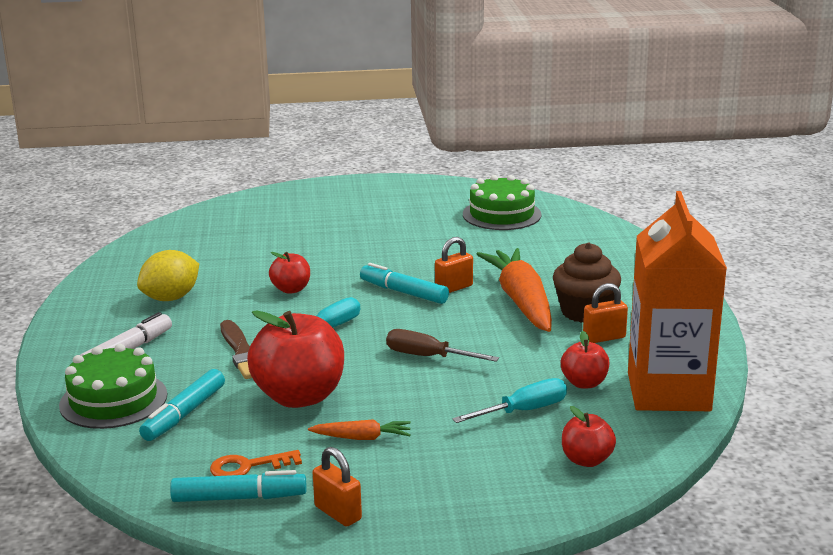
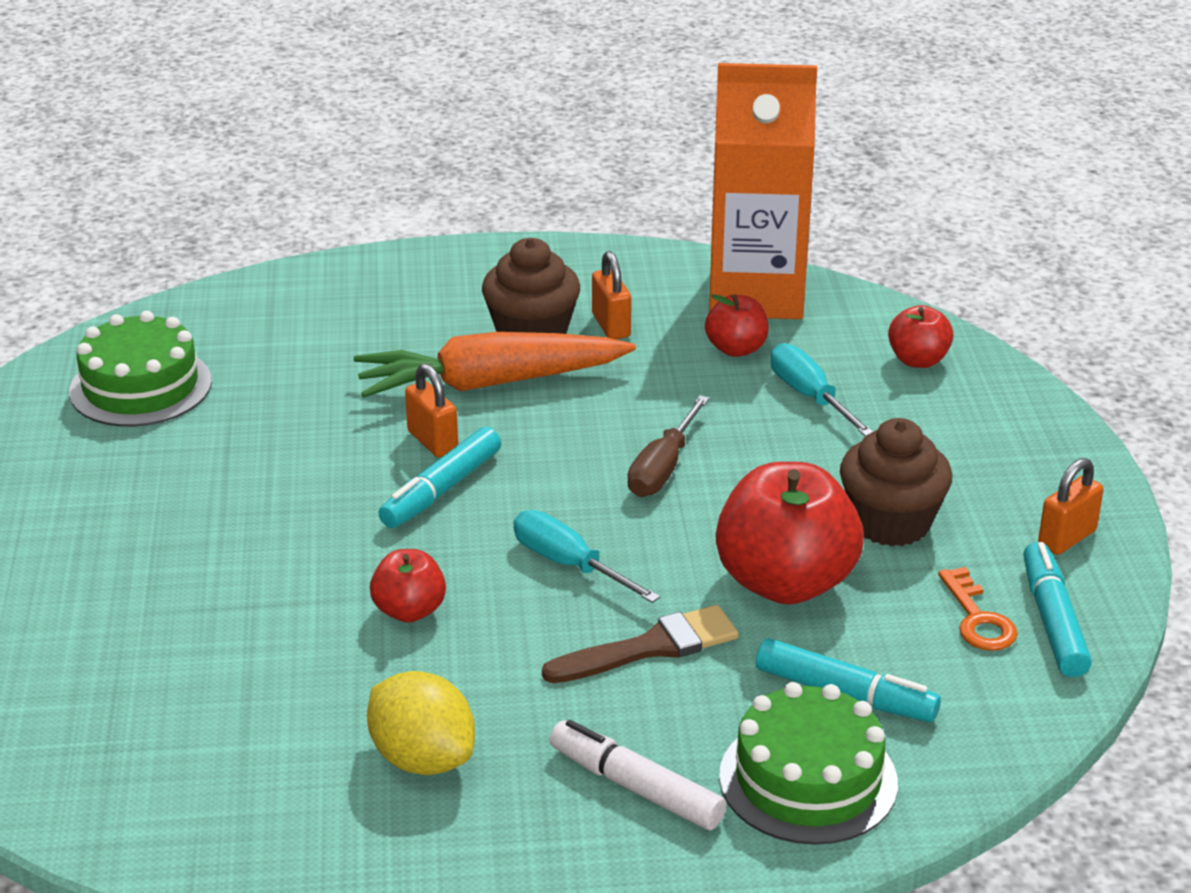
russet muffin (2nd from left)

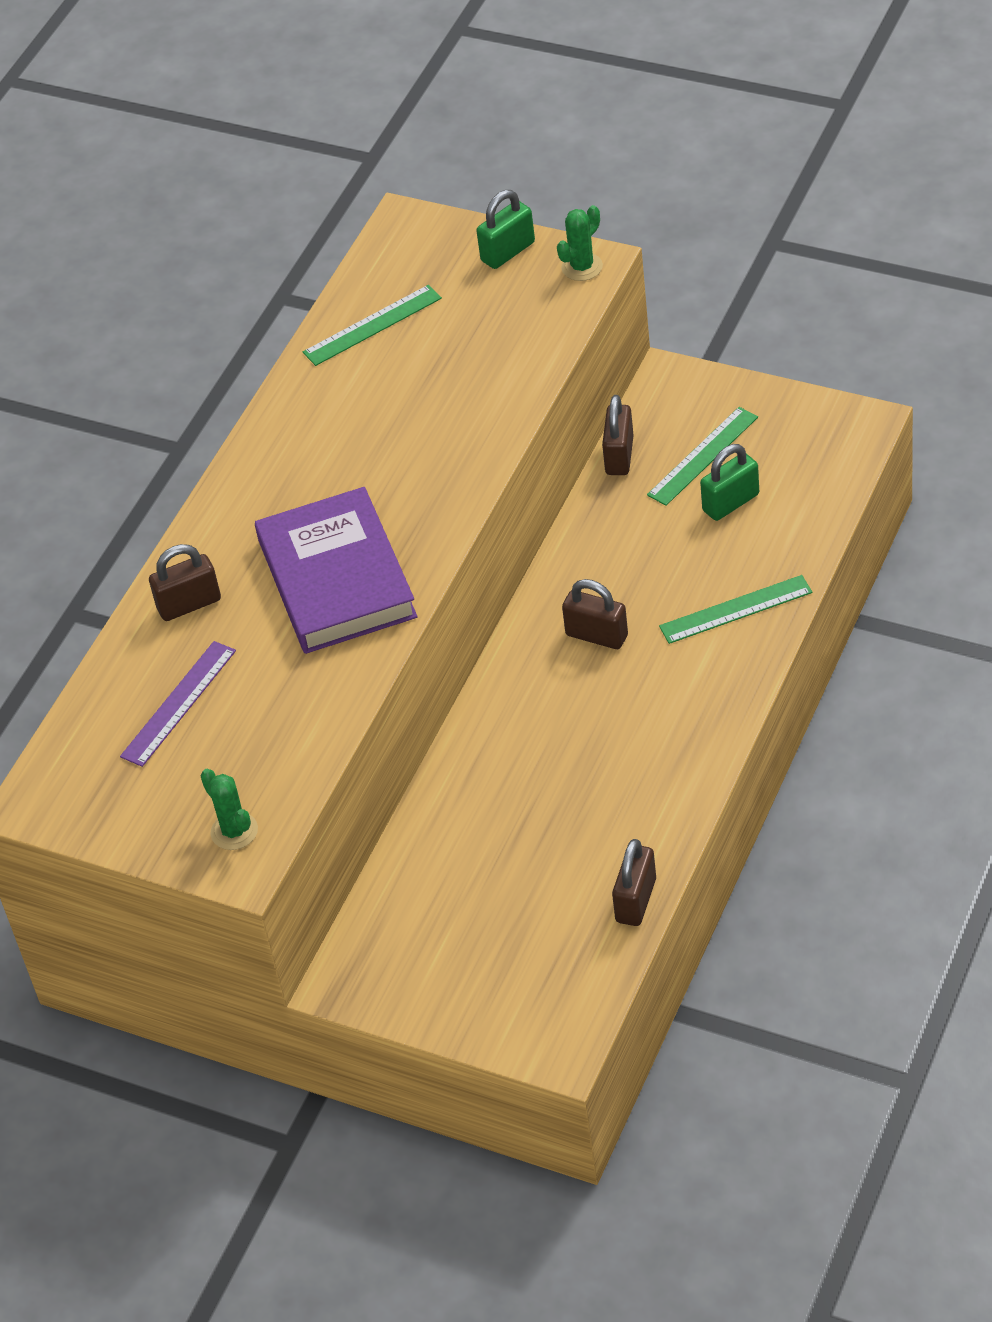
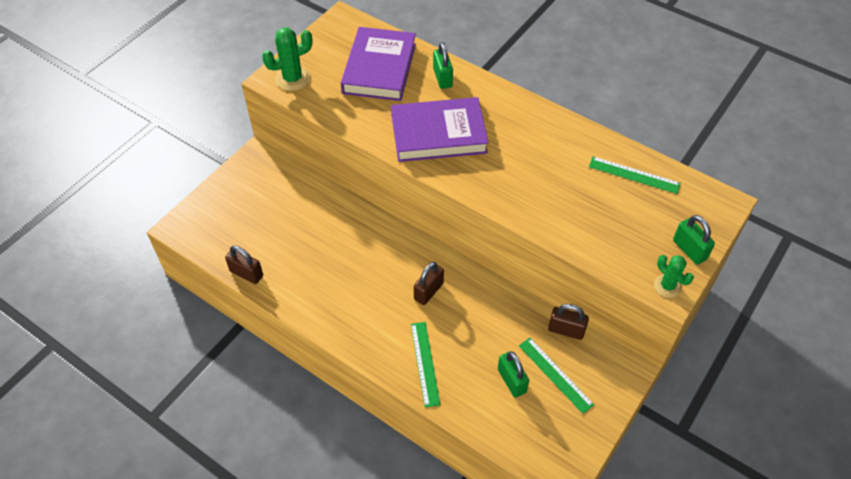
leaf-green measuring stick (3rd from left)
leaf-green small lock (1st from left)
purple hardback (1st from left)
leaf-green cactus (1st from left)

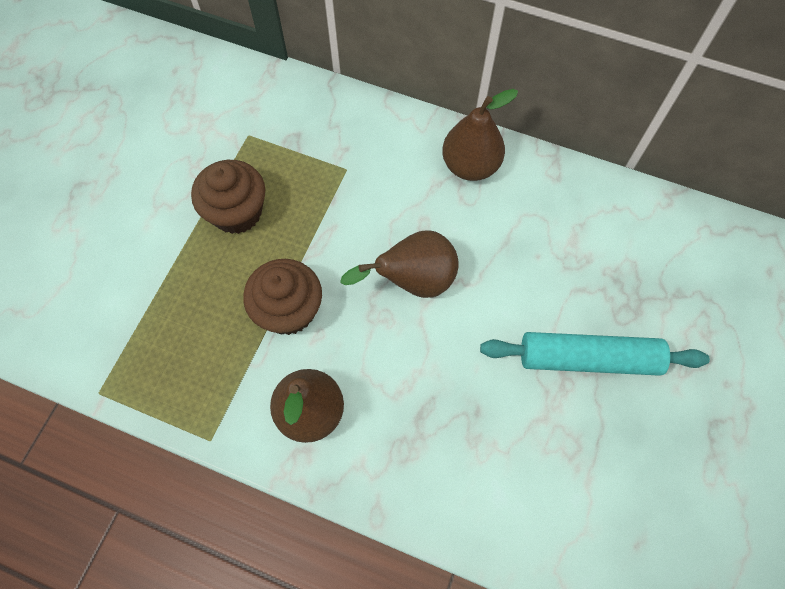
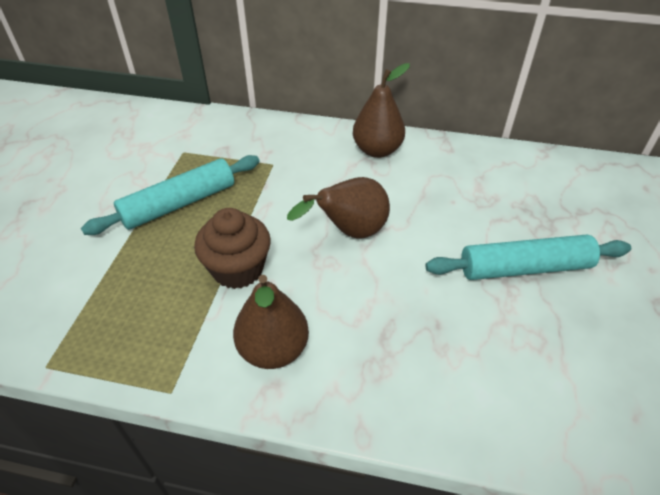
teal dough roller (1st from left)

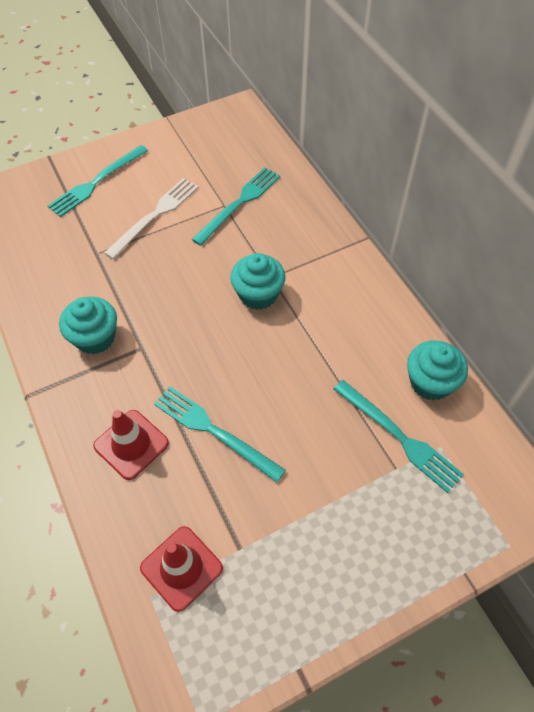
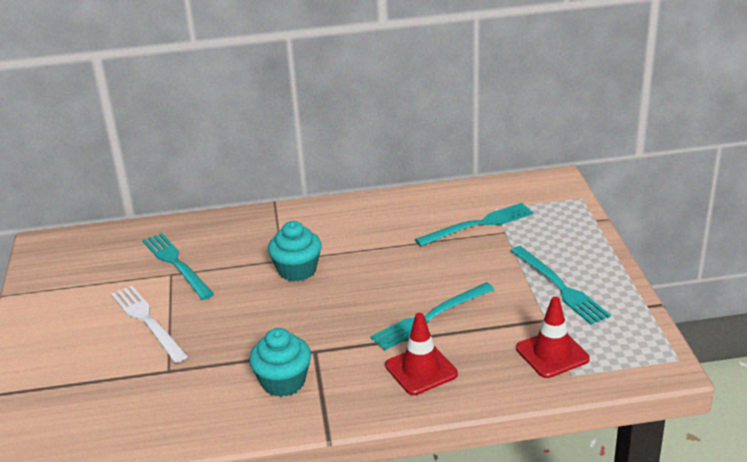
teal fork (4th from left)
teal muffin (3rd from left in the first image)

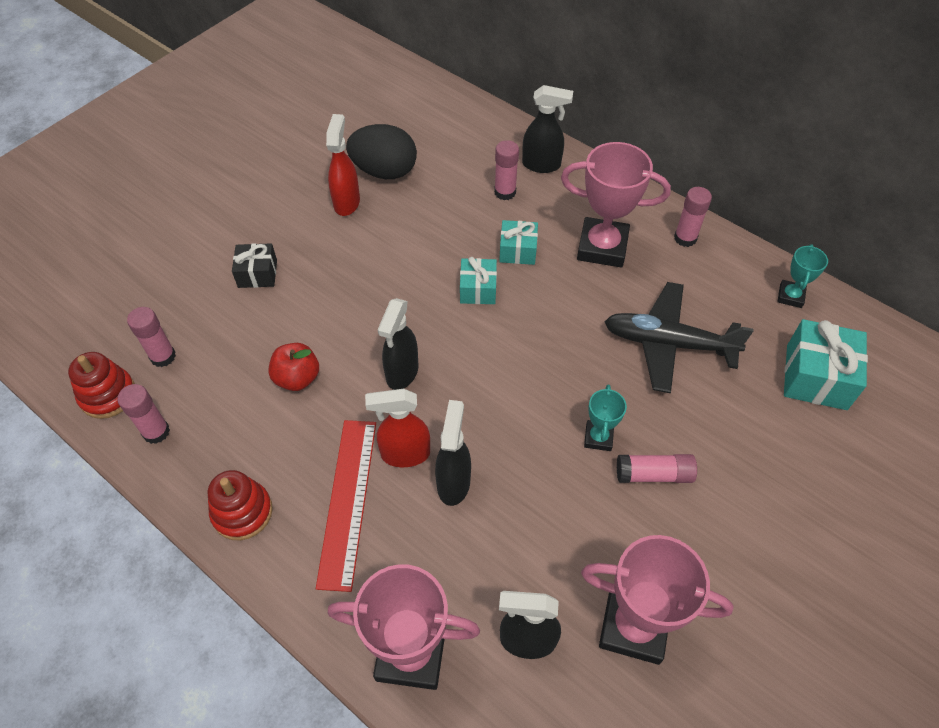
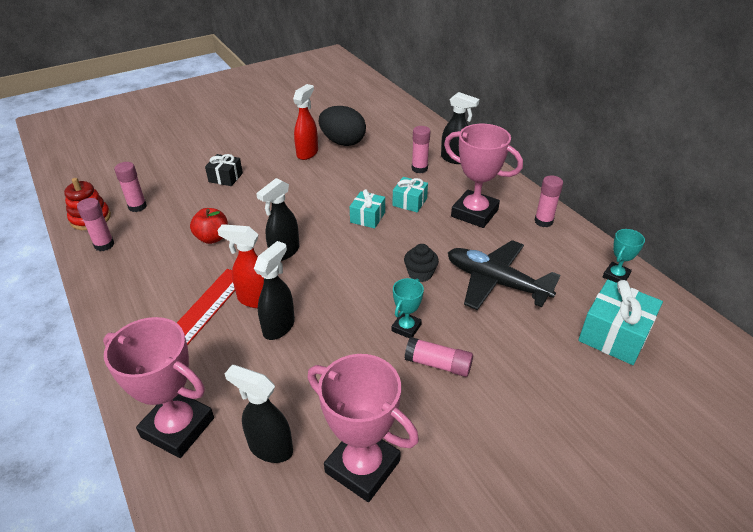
red stacking toy (2nd from left in the first image)
jet-black muffin

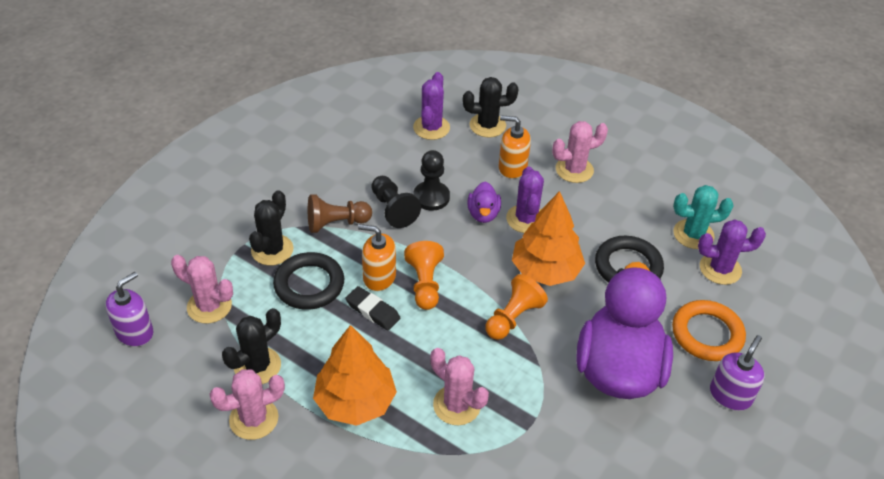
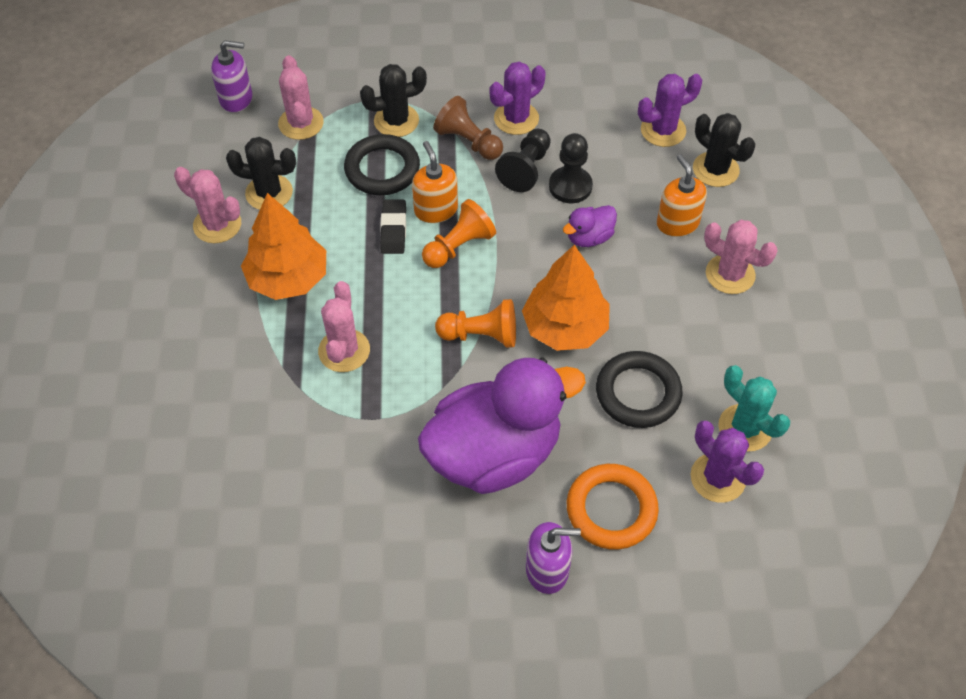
purple cactus (1st from left)

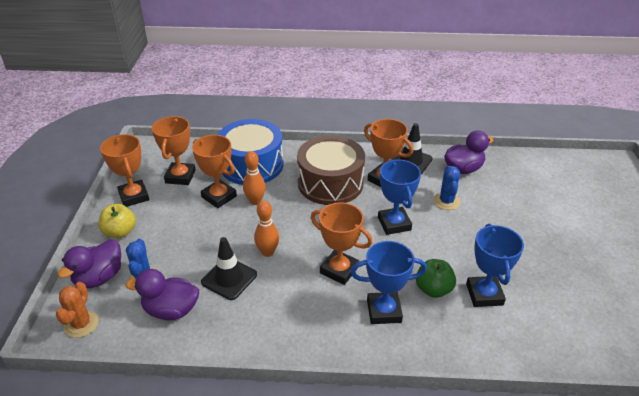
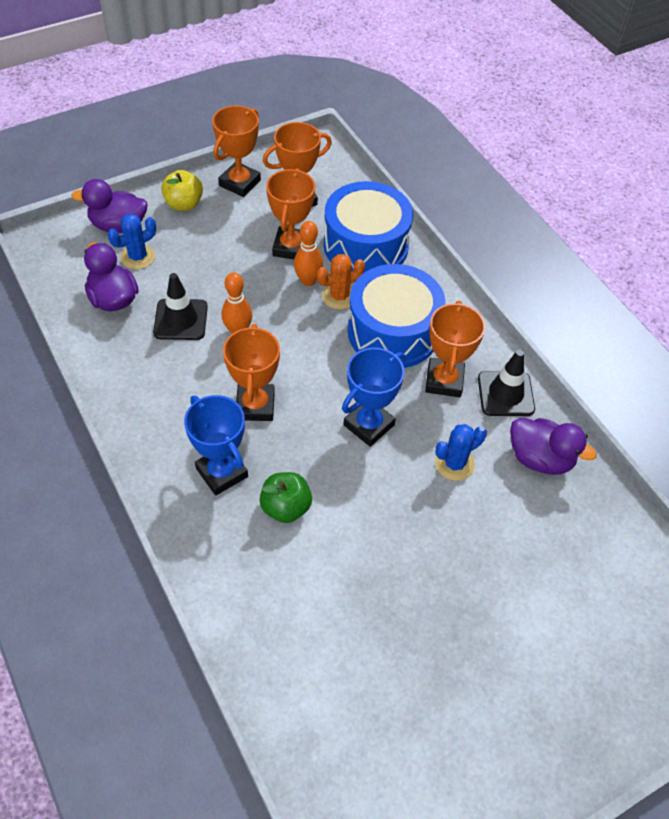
cobalt drum (2nd from left)
cobalt prize cup (3rd from left in the first image)
bright orange cactus

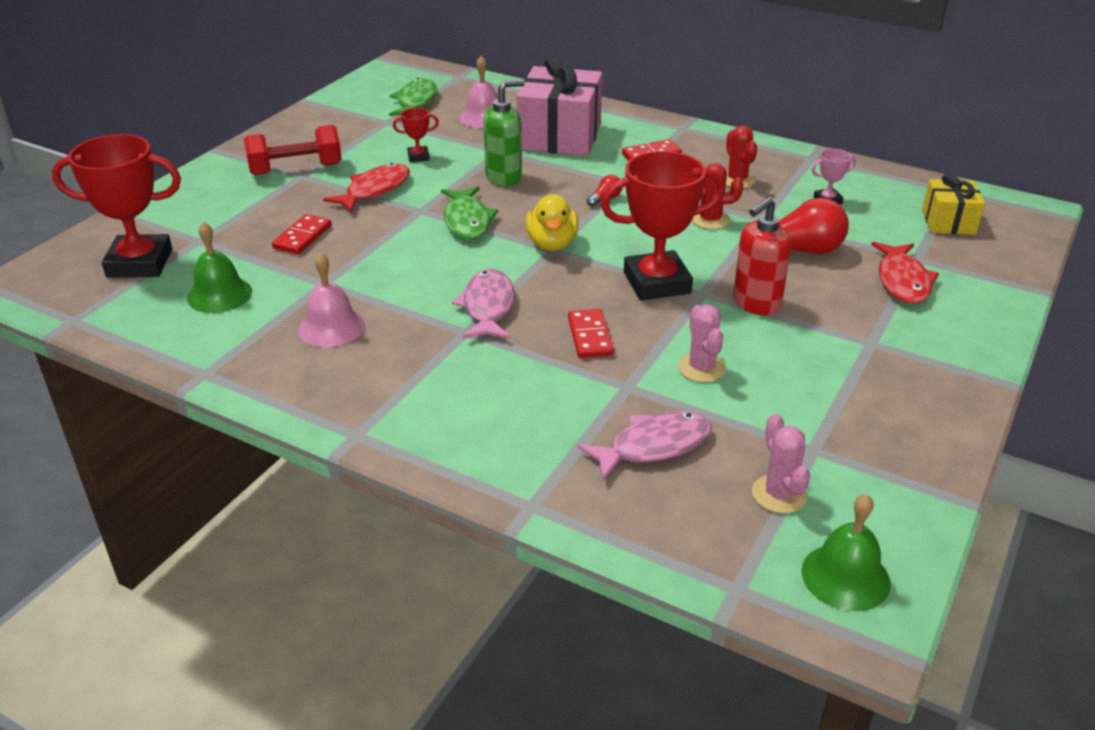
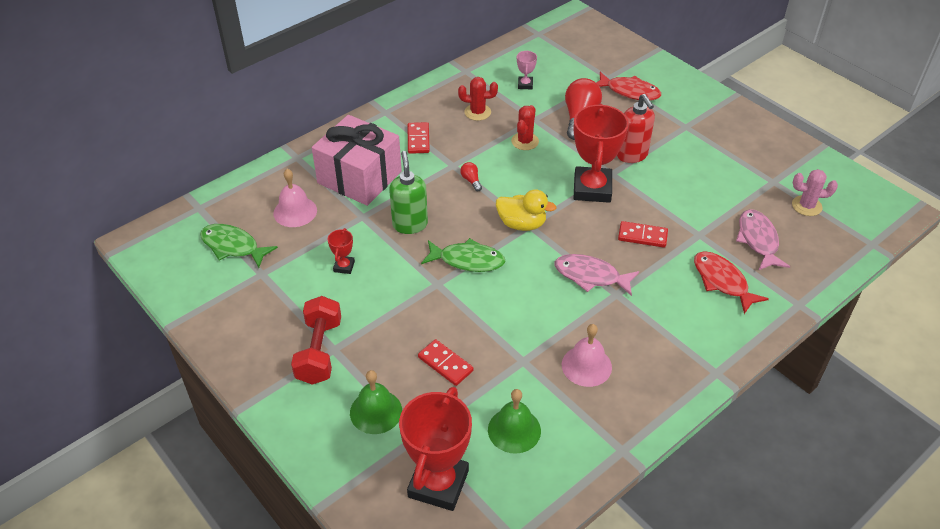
red fish (2nd from left)
bright yellow gift
rosy cactus (1st from left in the first image)
leaf-green bell (1st from left)

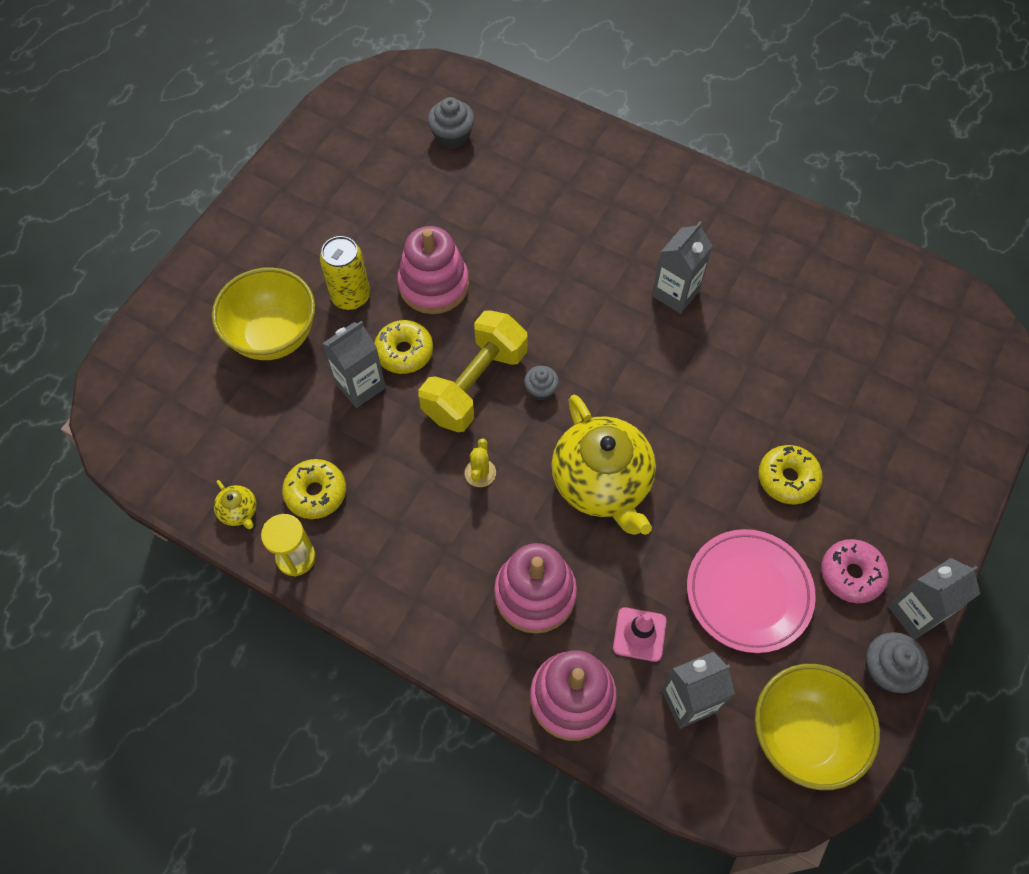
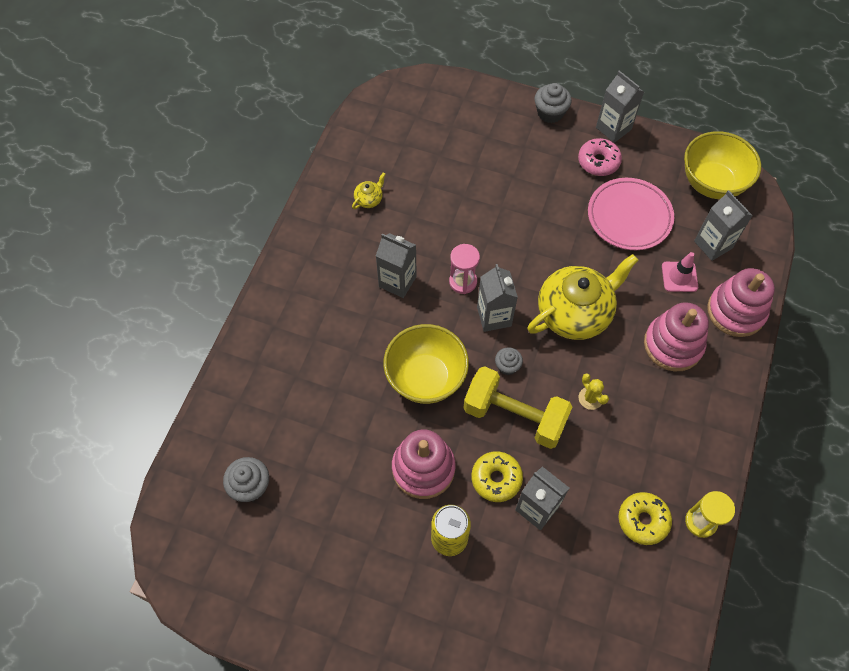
bright yellow bowl (1st from left)
bright yellow cactus
bright yellow doughnut (3rd from left in the first image)
bright yellow tea pot (1st from left)
gray muffin (3rd from left)
rosy sand timer
gray milk carton (2nd from left)

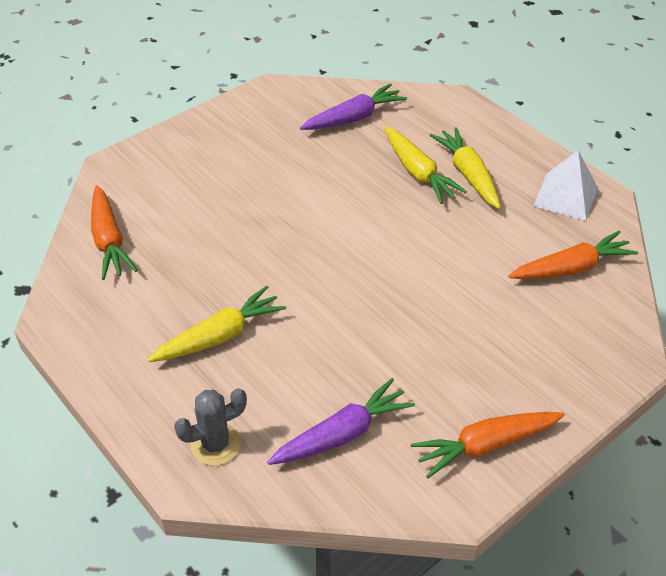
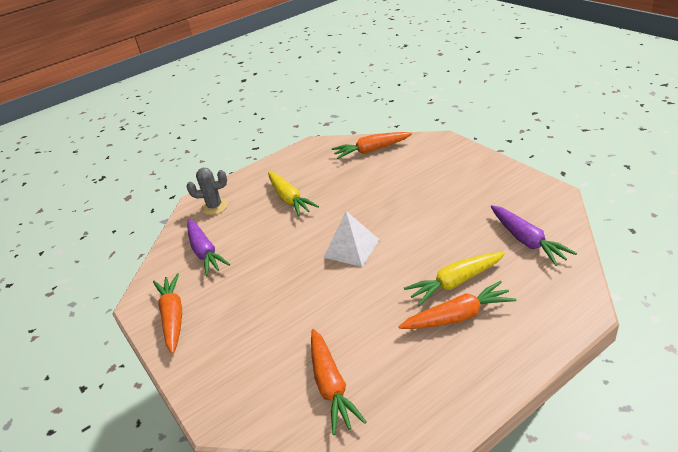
bright orange toy carrot (4th from left)
snow-white pyramid shape
gray cactus

